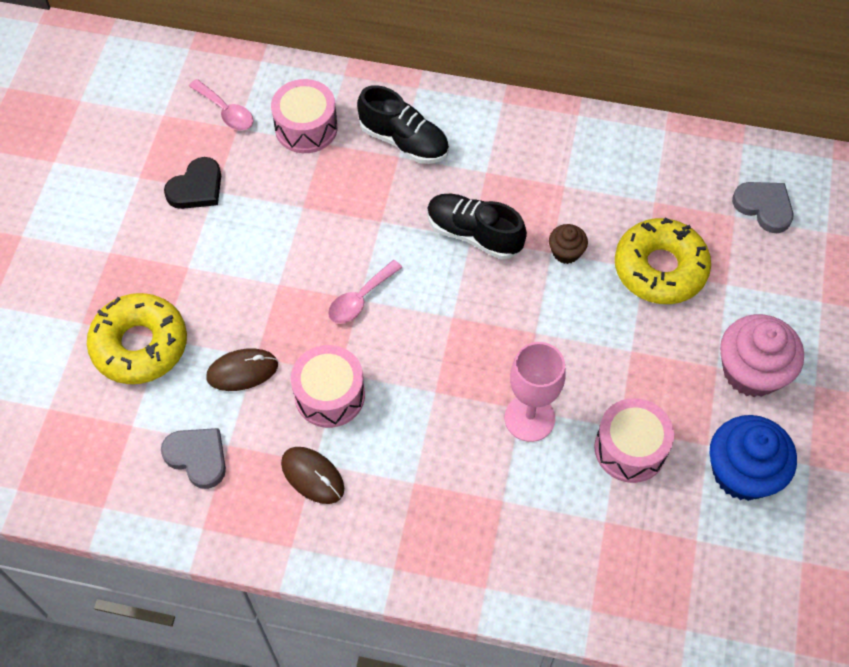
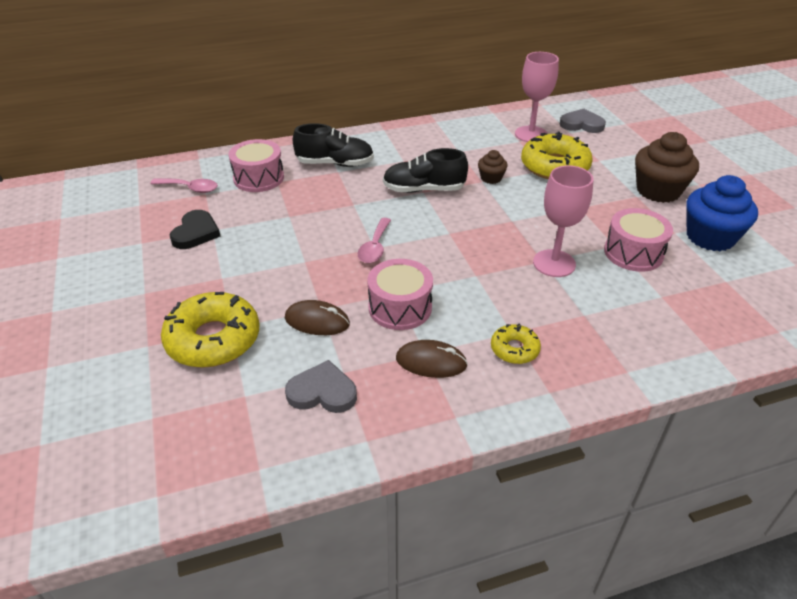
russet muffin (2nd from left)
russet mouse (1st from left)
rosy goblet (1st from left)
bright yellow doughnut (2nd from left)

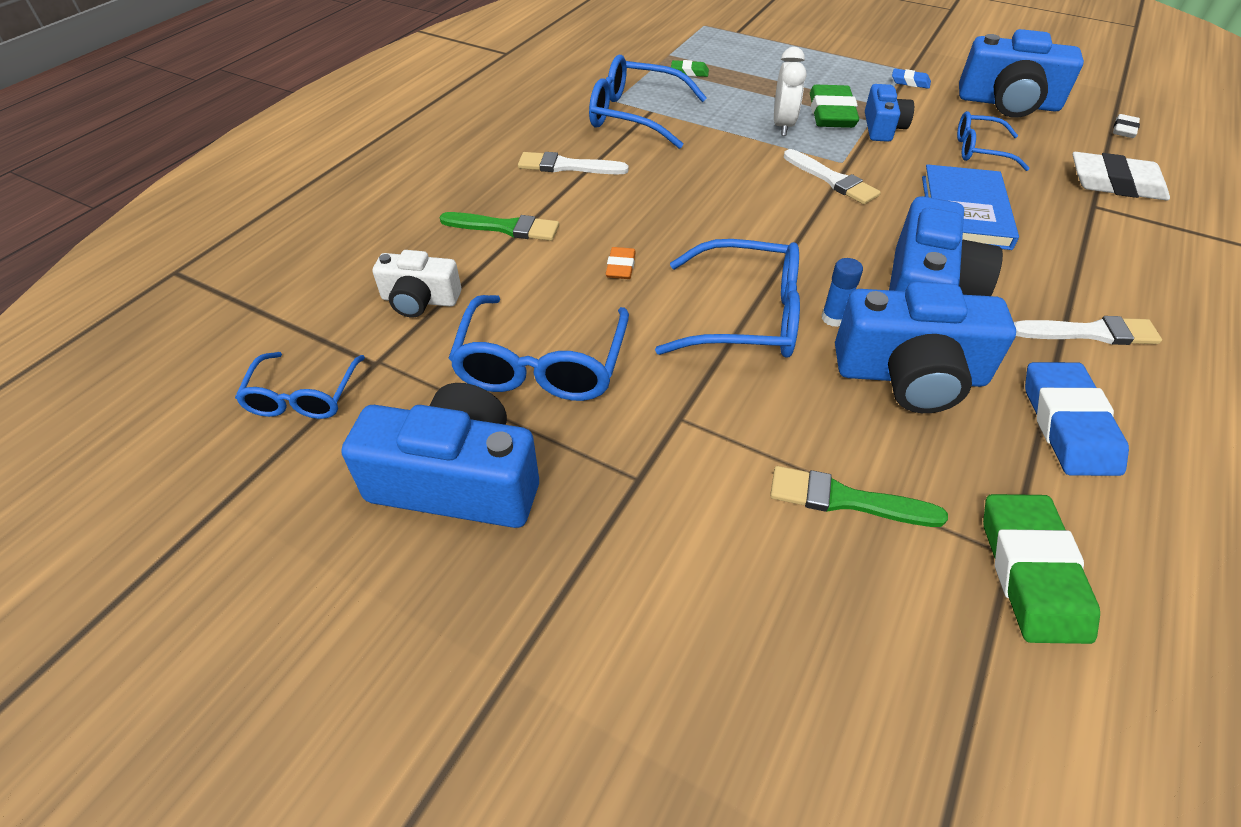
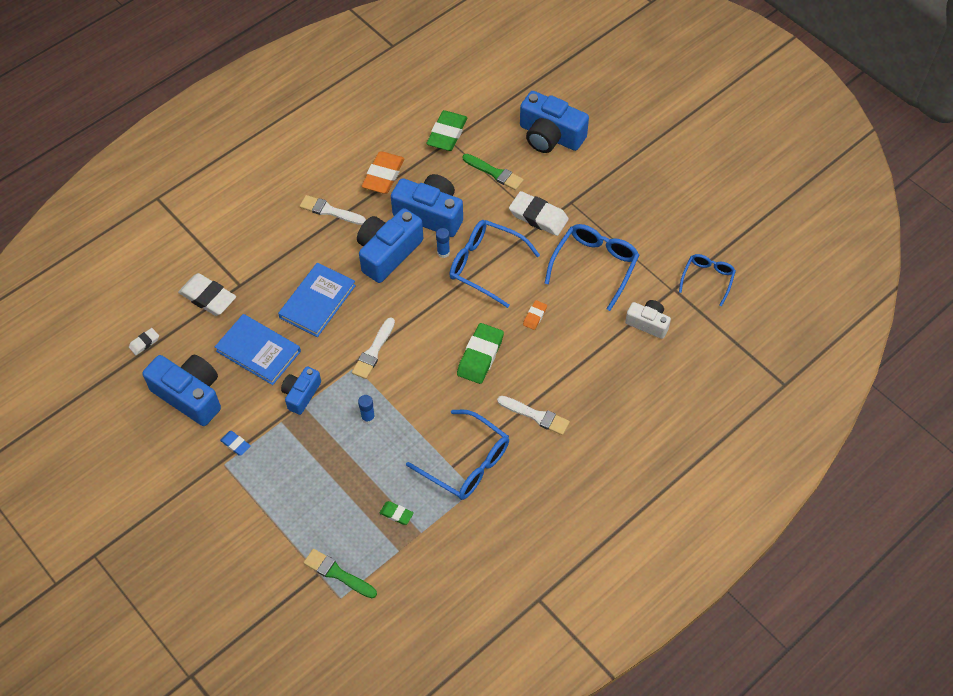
cobalt glue (1st from left)
leaf-green gum eraser (3rd from left)
cobalt hardback (1st from left)
snow-white brush (2nd from left)
leaf-green brush (1st from left)
bright orange gum eraser (1st from left)
cobalt compact camera (5th from left)
snow-white gum eraser (3rd from left)

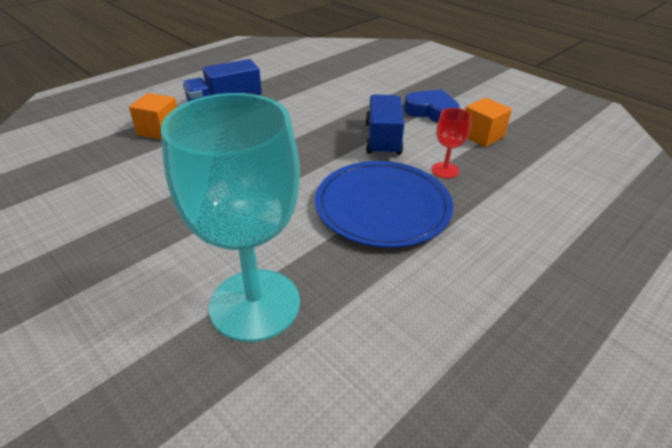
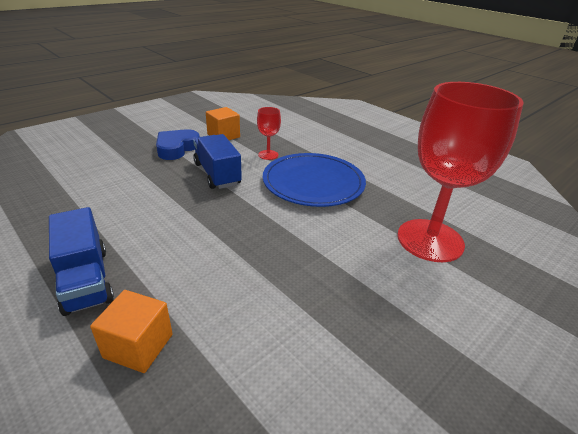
red goblet (2nd from left)
cobalt lorry (2nd from left)

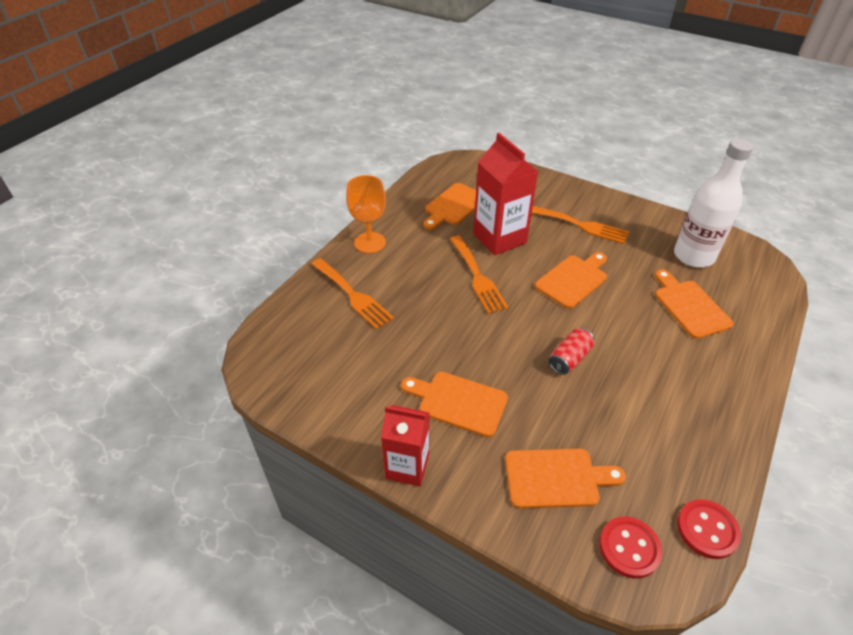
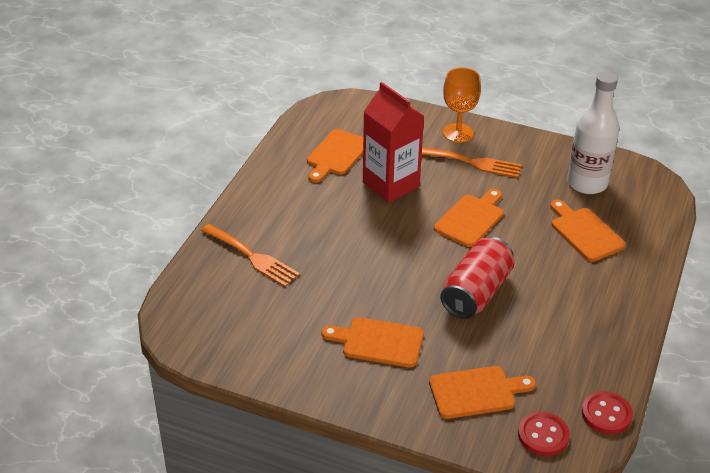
bright orange goblet
bright orange fork (2nd from left in the first image)
red can
red milk carton (1st from left in the first image)

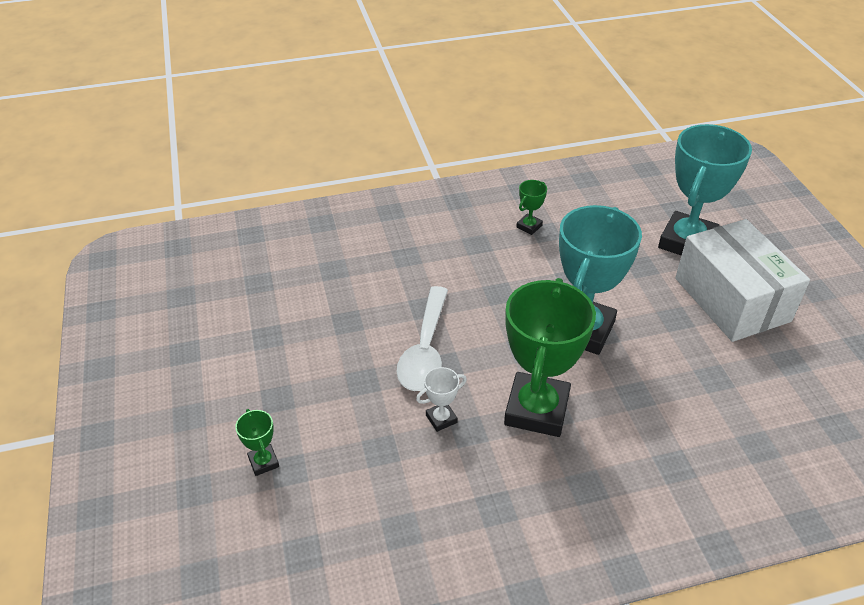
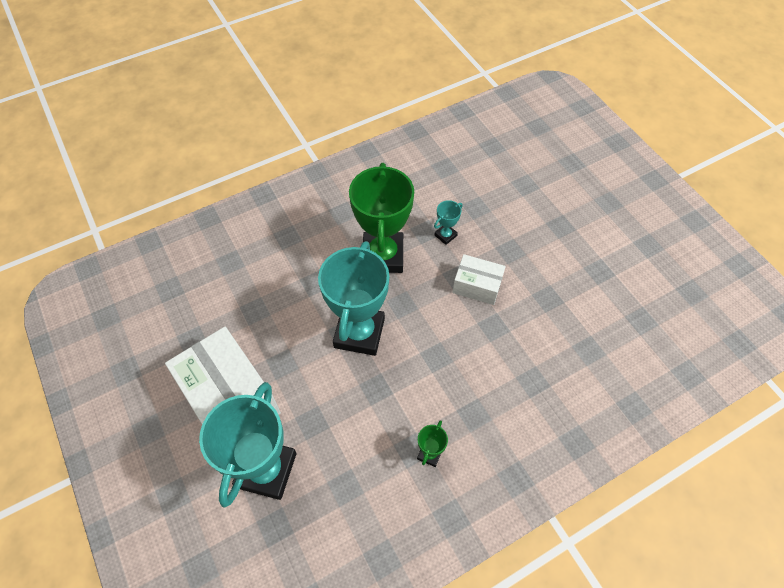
snow-white parcel (2nd from left)
teal prize cup (3rd from left)
leaf-green prize cup (1st from left in the first image)

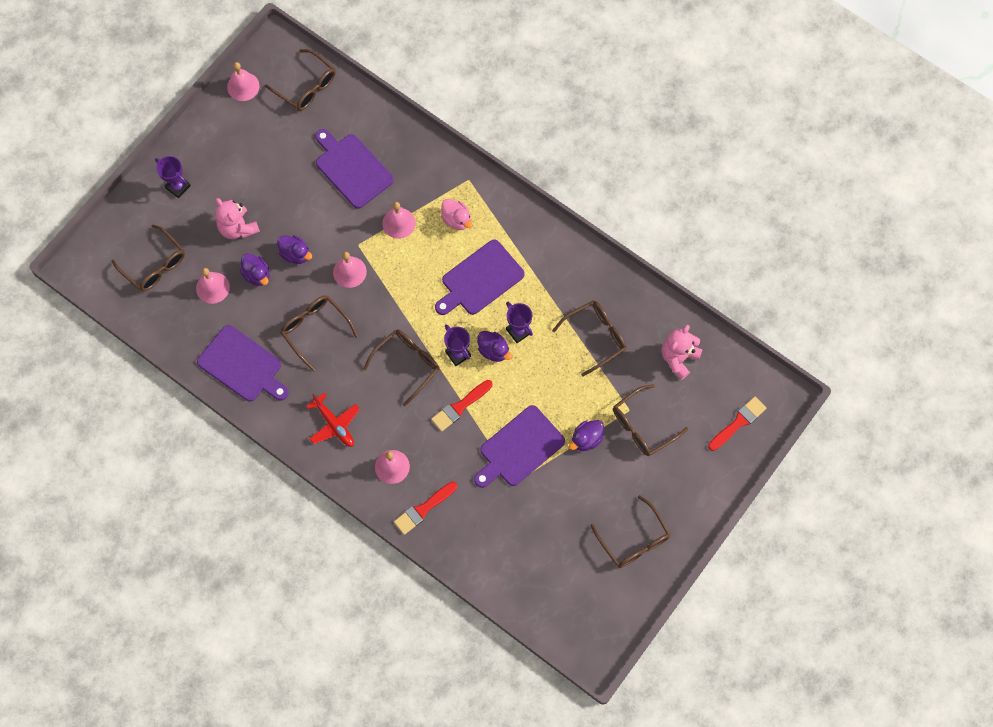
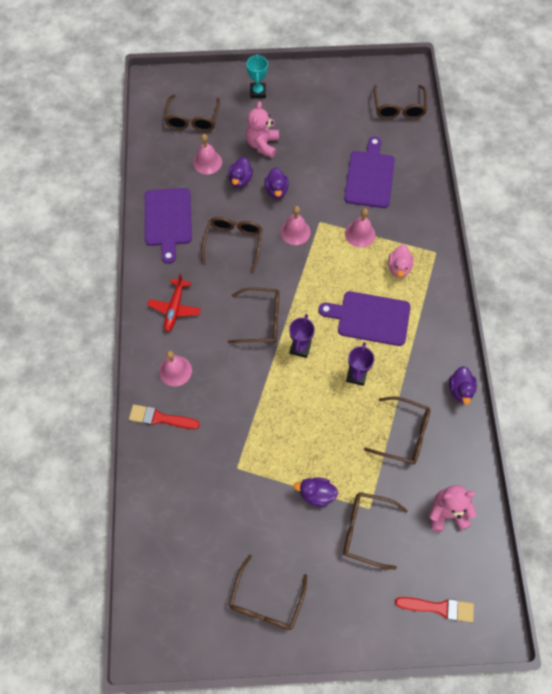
rosy bell (2nd from left in the first image)
teal prize cup
purple rubber duck (4th from left)
red brush (2nd from left in the first image)
purple bread board (4th from left in the first image)

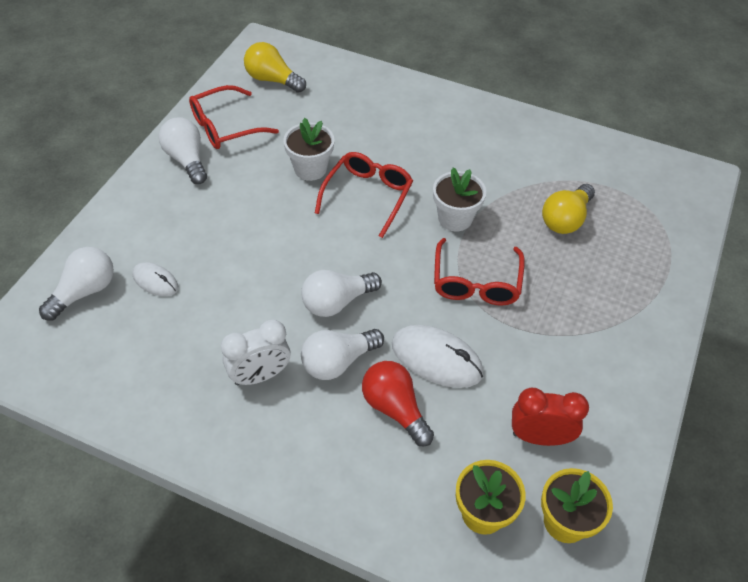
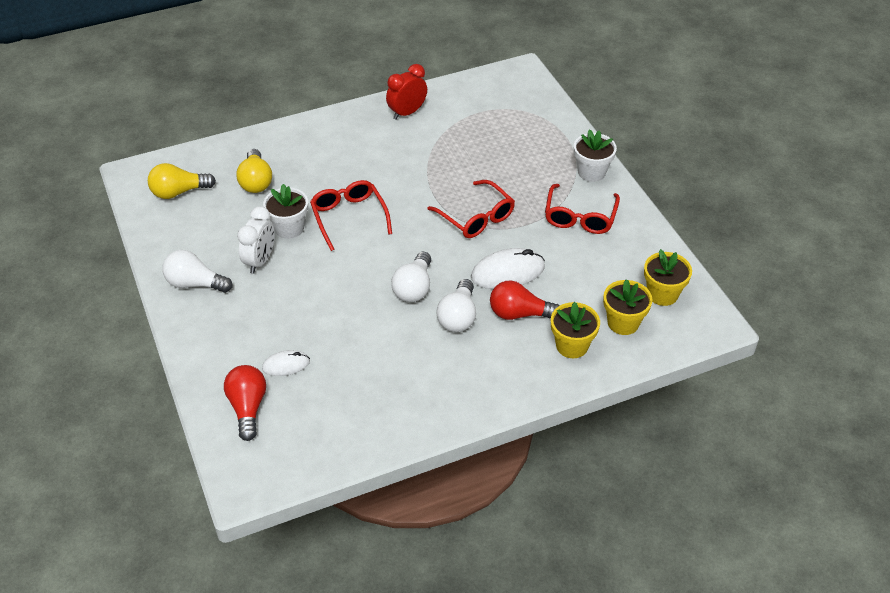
red eyeglasses (3rd from left)
snow-white potted plant (2nd from left)
bright yellow light bulb (2nd from left)
red light bulb (1st from left)
snow-white clock
red clock
bright yellow potted plant (1st from left)

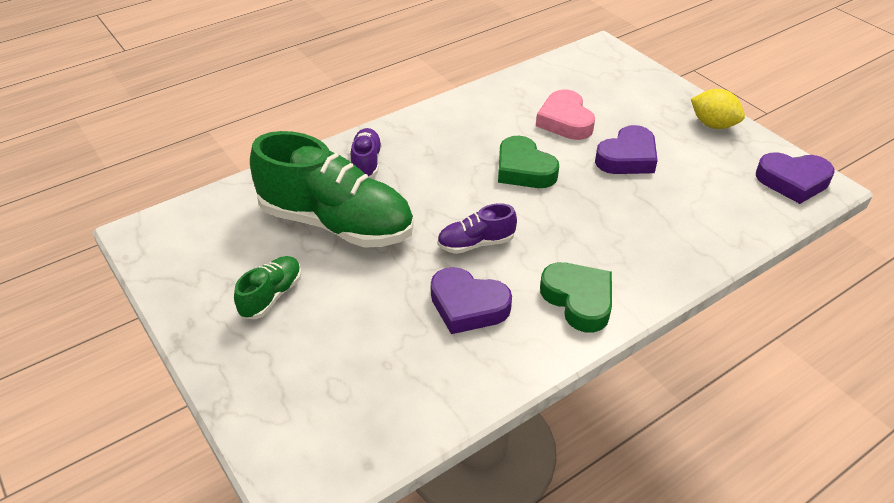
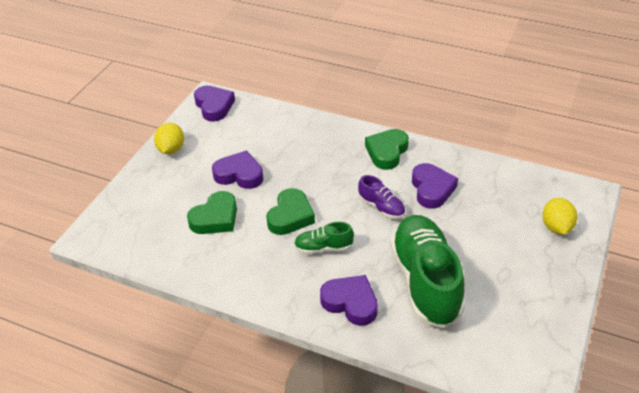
leaf-green love heart (1st from left)
purple love heart (3rd from left)
leaf-green sneaker (1st from left)
bright yellow citrus fruit (2nd from left)

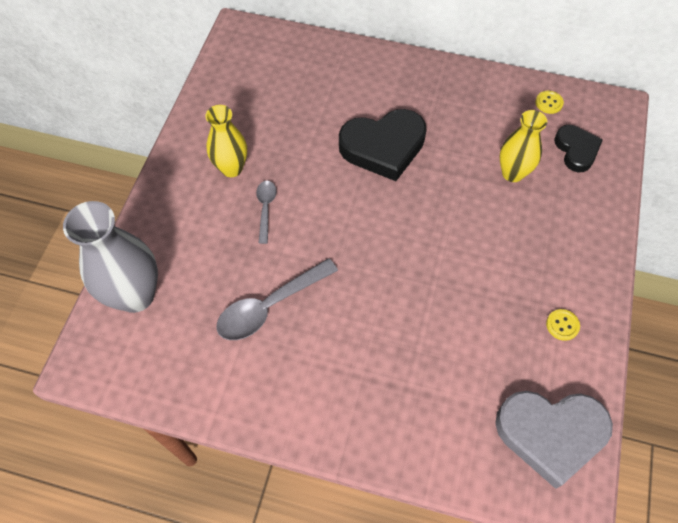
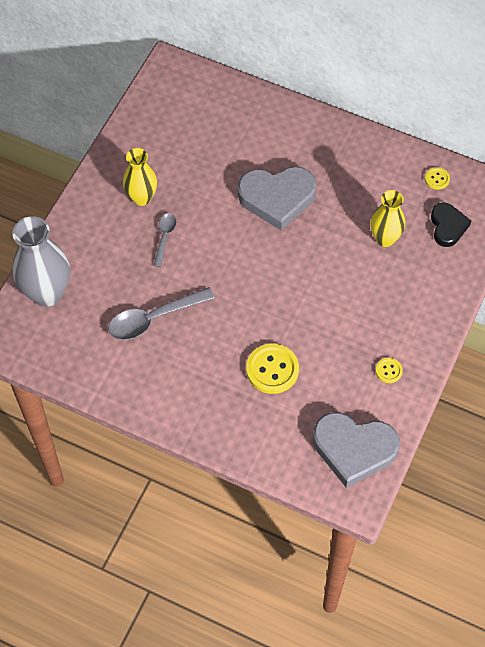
gray love heart (1st from left)
bright yellow button (1st from left)

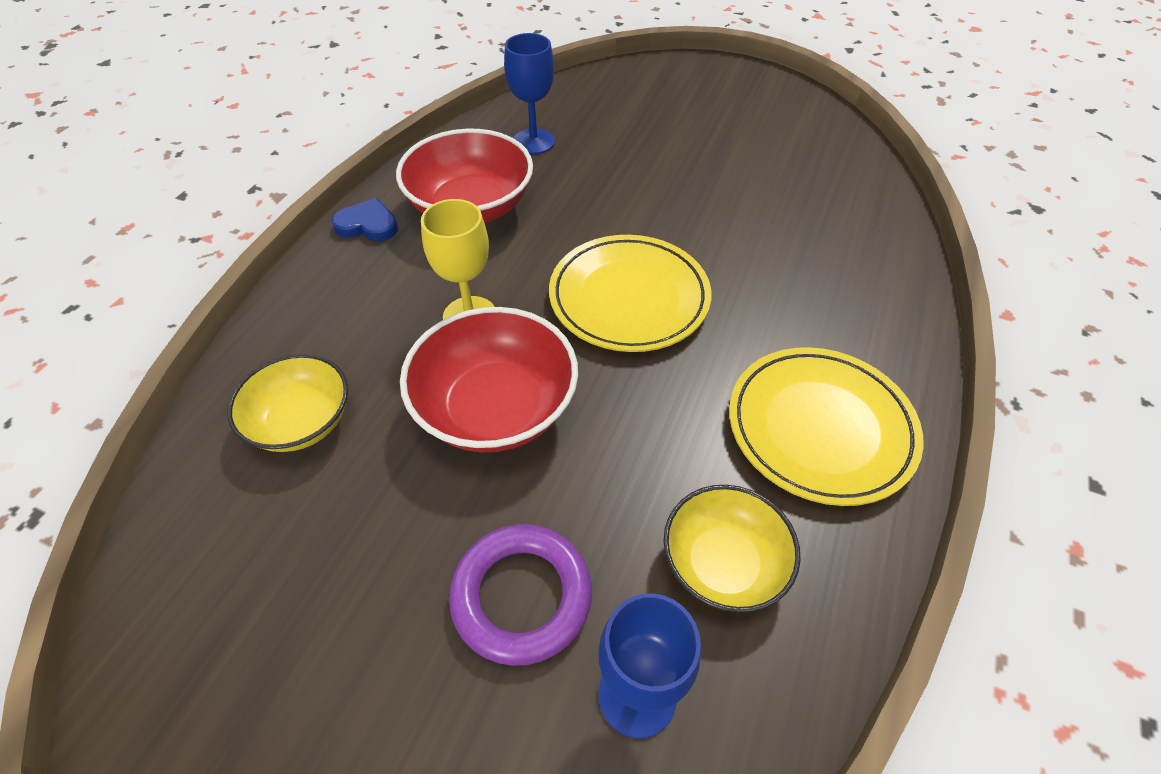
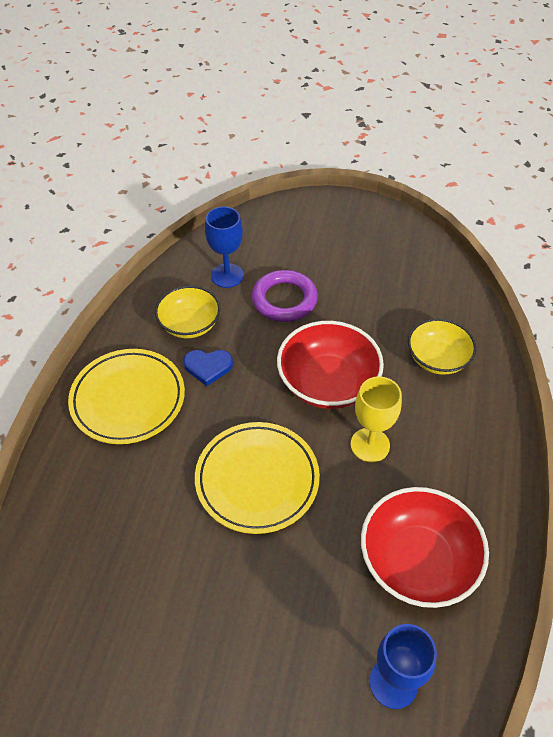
cobalt love heart

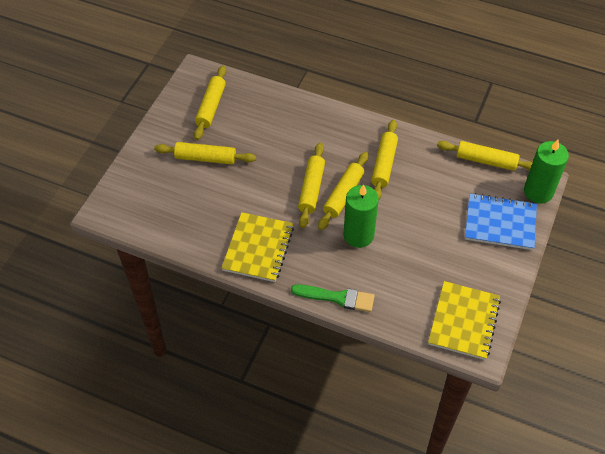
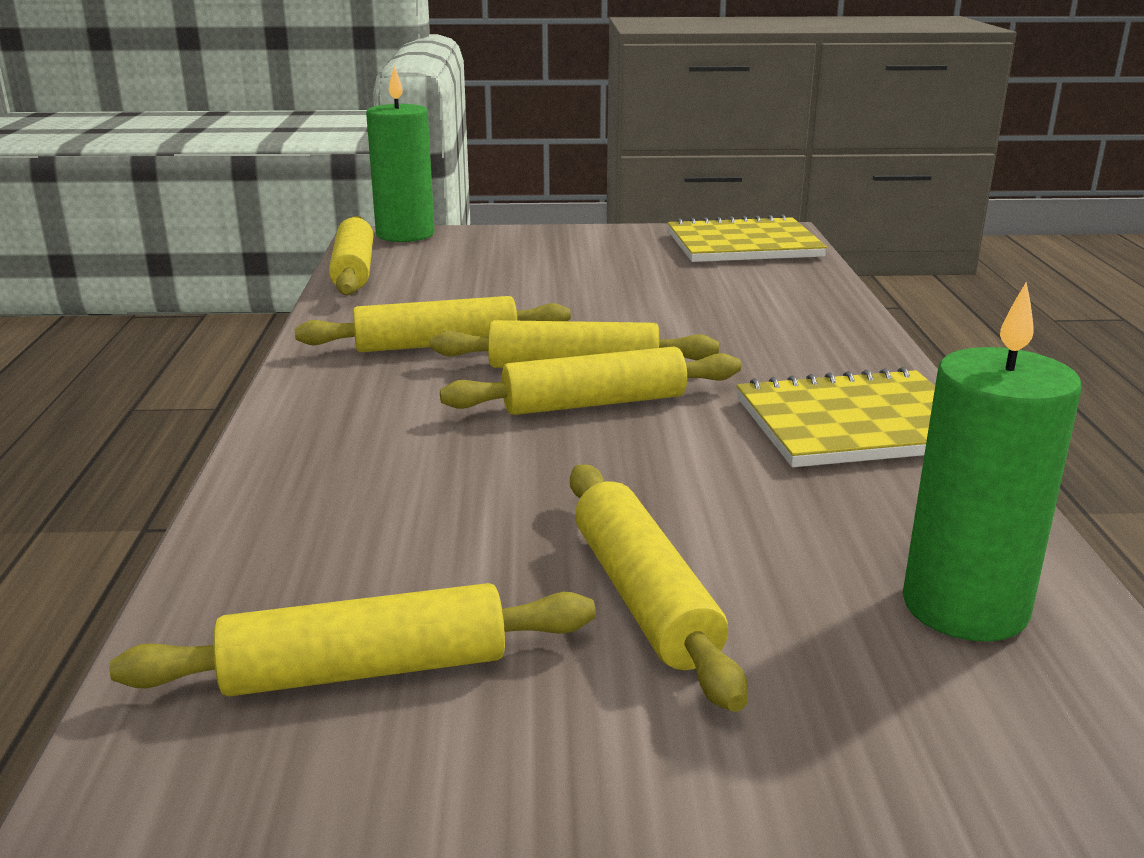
leaf-green pillar candle (2nd from left)
cobalt notepad
leaf-green brush

